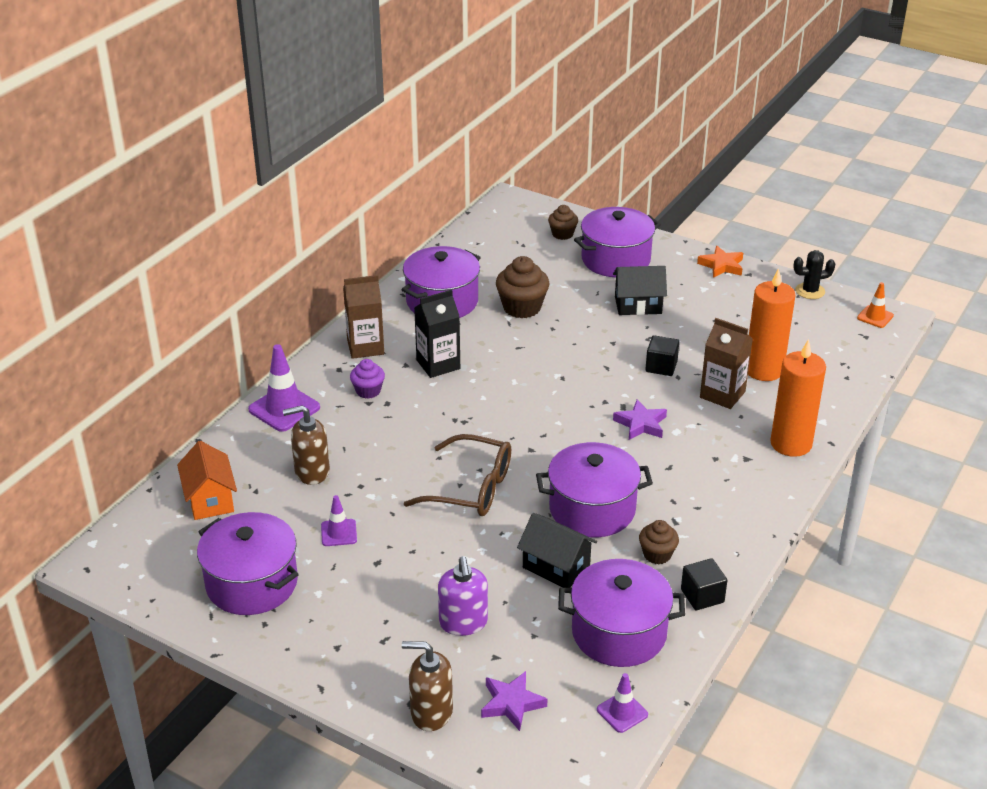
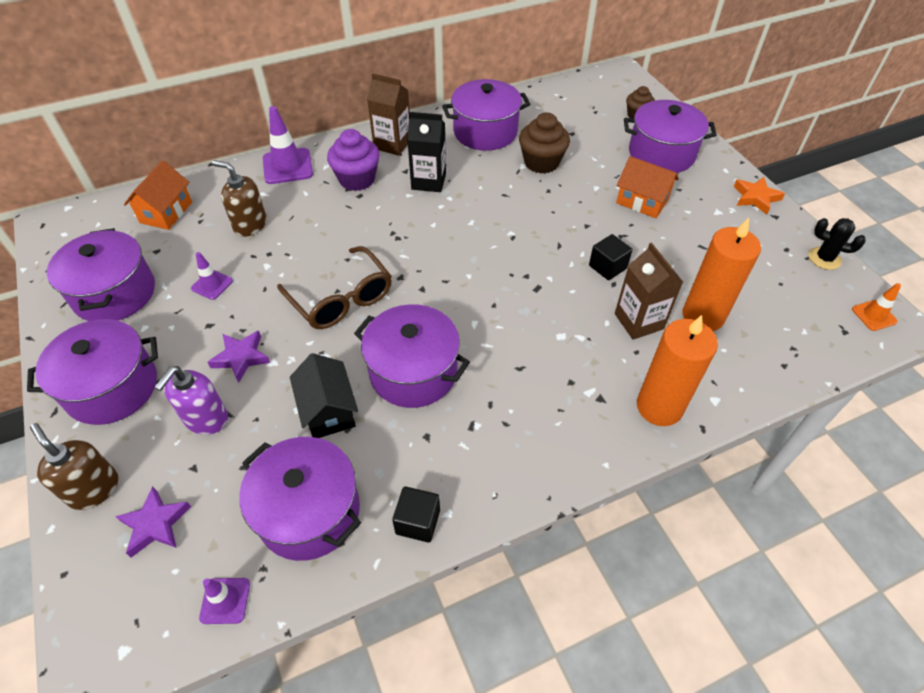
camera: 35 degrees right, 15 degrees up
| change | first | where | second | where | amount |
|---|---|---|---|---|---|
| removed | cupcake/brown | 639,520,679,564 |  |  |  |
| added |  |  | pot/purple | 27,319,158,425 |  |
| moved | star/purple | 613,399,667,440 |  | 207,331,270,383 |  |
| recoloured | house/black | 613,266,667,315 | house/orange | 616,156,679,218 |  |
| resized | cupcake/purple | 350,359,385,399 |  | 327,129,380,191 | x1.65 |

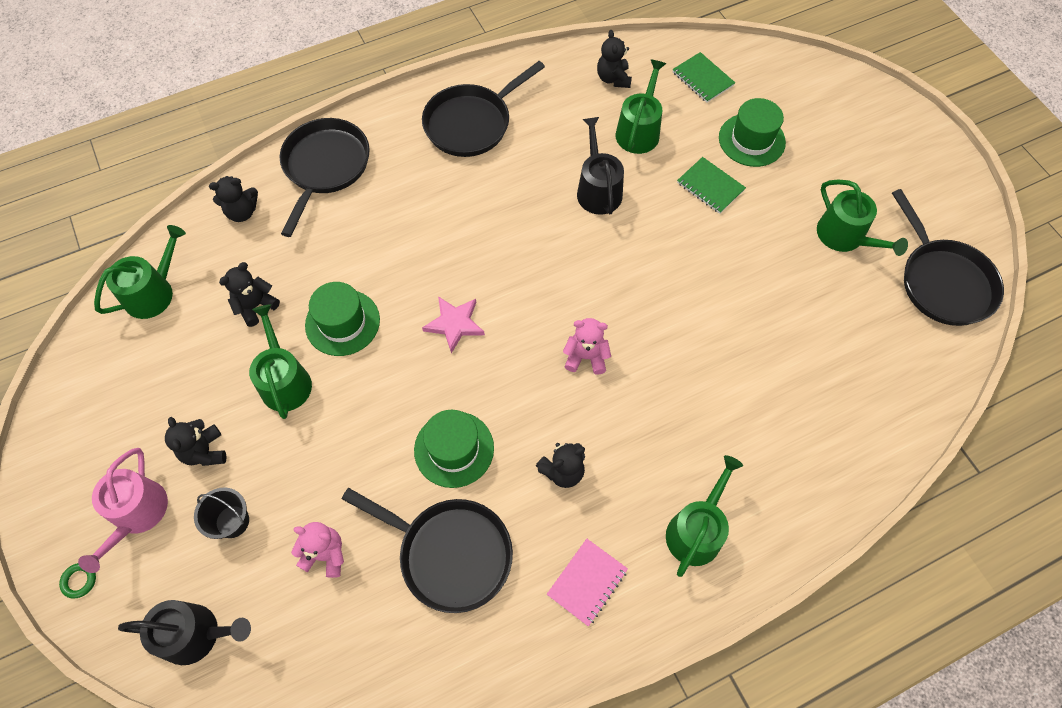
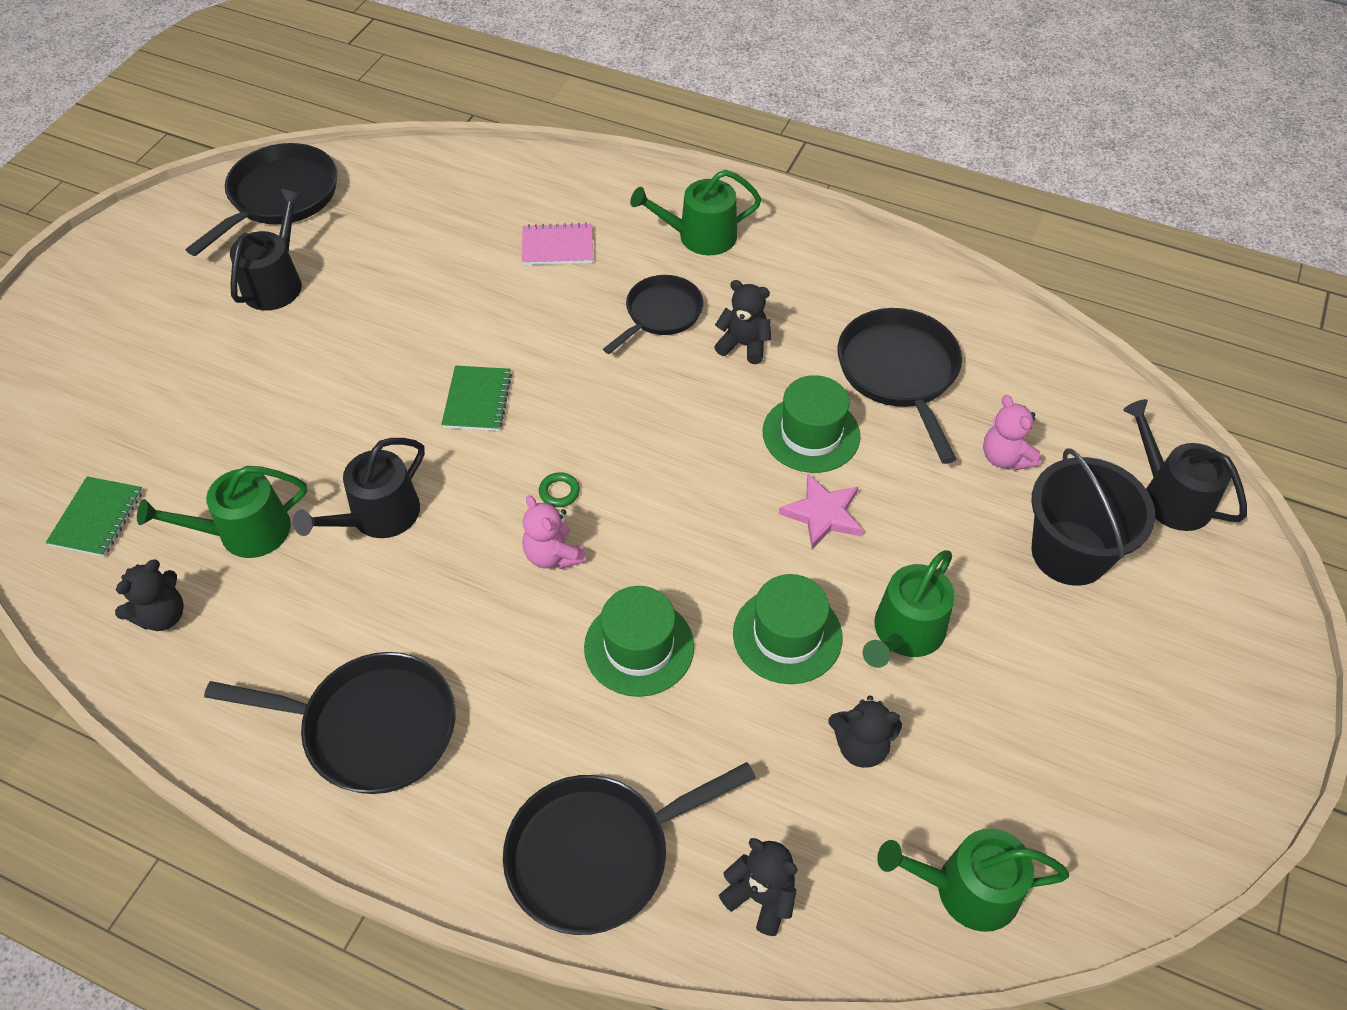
camera: 130 degrees left, 10 degrees down
| change | first | where | second | where | amount |
|---|---|---|---|---|---|
| removed | watering can/pink | 78,448,168,573 |  |  |  |
| removed | teddy bear/black | 165,417,226,466 |  |  |  |
| added |  |  | pan/black | 603,275,704,354 |  |
| moved | ring/green | 59,563,96,599 |  | 539,472,580,507 |  |
| moved | star/pink | 422,296,485,354 |  | 779,474,863,549 |  |
| moved | notebook/pink | 547,539,628,626 |  | 522,223,593,265 |  |
| moved | teddy bear/pink | 563,318,611,375 |  | 522,495,586,569 |  |
| moved | notebook/green | 677,157,746,214 |  | 441,366,512,431 |  |
| moved | hat/green | 719,98,786,167 |  | 584,586,694,697 |  |
| recoloured | watering can/green | 817,179,908,256 | watering can/black | 230,189,303,310 |  |
| resized | bucket/black | 194,487,249,539 |  | 1031,448,1155,586 | x1.83 |

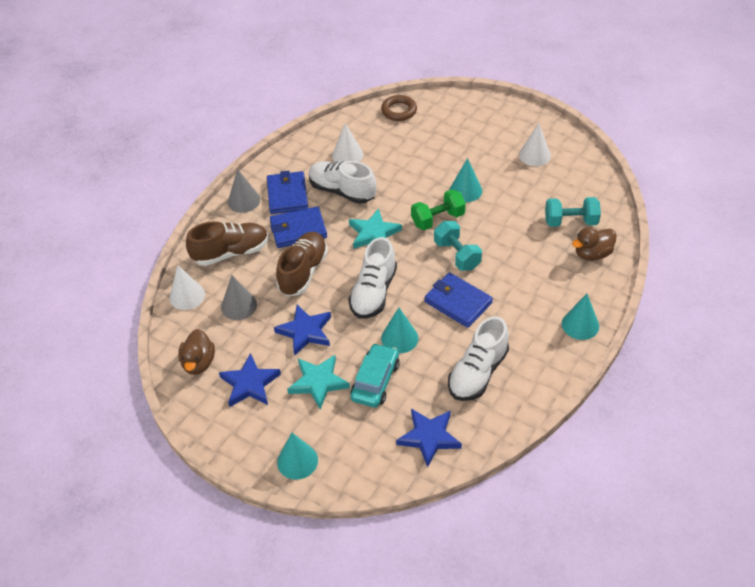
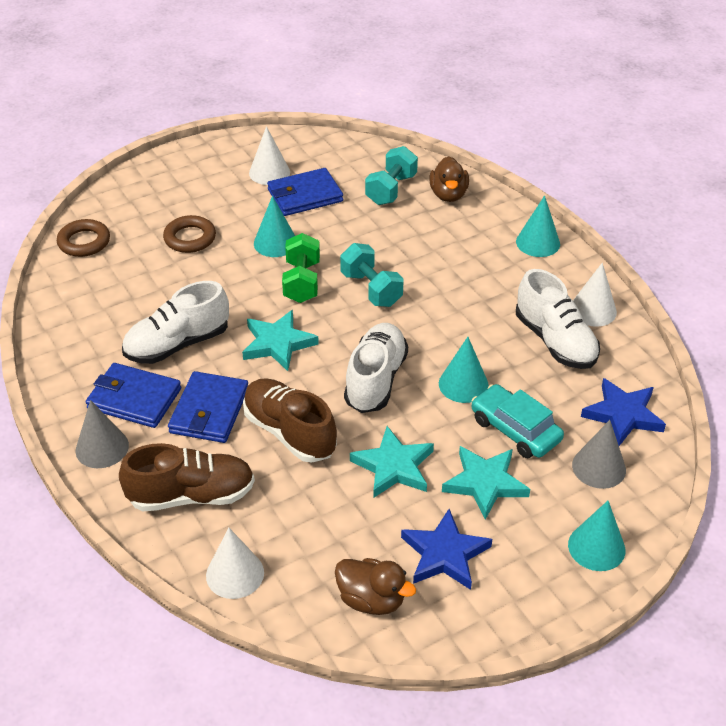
camera: 65 degrees left, 5 degrees down
| change | first | where | second | where | amount |
|---|---|---|---|---|---|
| added |  |  | ring/brown | 163,215,216,253 |  |
| moved | cone/grey | 221,275,257,320 |  | 572,420,626,489 |  |
| moved | cone/white | 332,123,363,162 |  | 573,263,617,327 |  |
| moved | wallet/blue | 425,273,493,328 |  | 267,168,343,216 |  |
| recoloured | star/blue | 274,305,331,356 | star/turquoise | 350,426,434,498 |  |
| turned | shoe/brown | 186,221,269,266 |  | 119,443,255,511 | 75 degrees clockwise |
| turned | shoe/white | 348,237,397,319 |  | 344,323,408,413 | 120 degrees counterclockwise |
| turned | dumbbell/turquoise | 434,221,482,271 |  | 340,243,404,307 | 60 degrees clockwise |

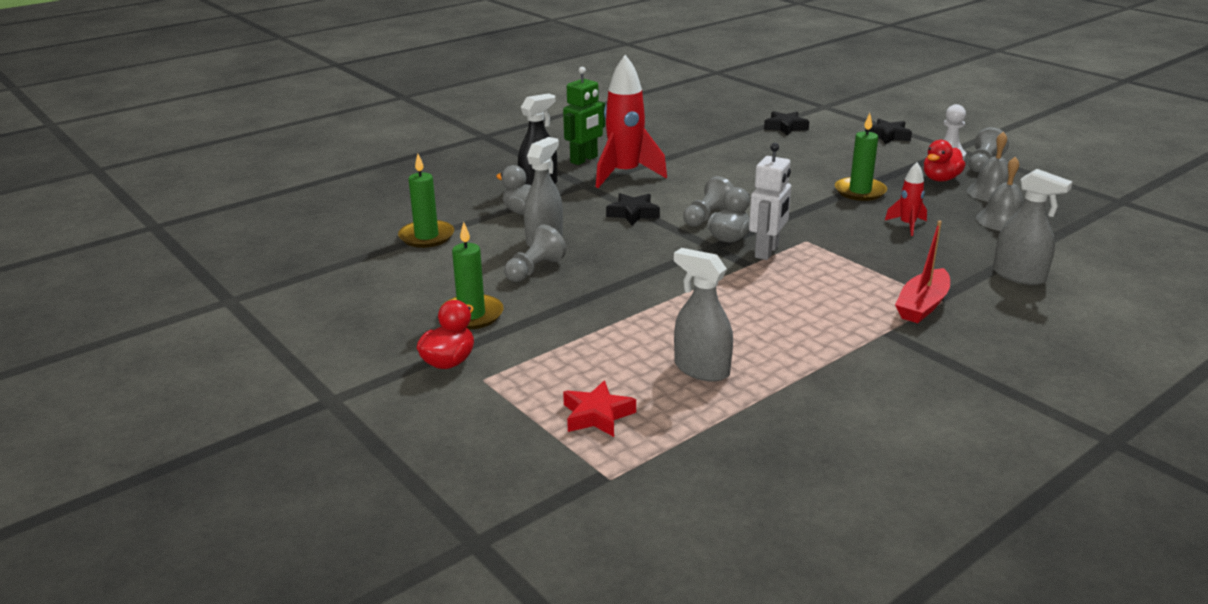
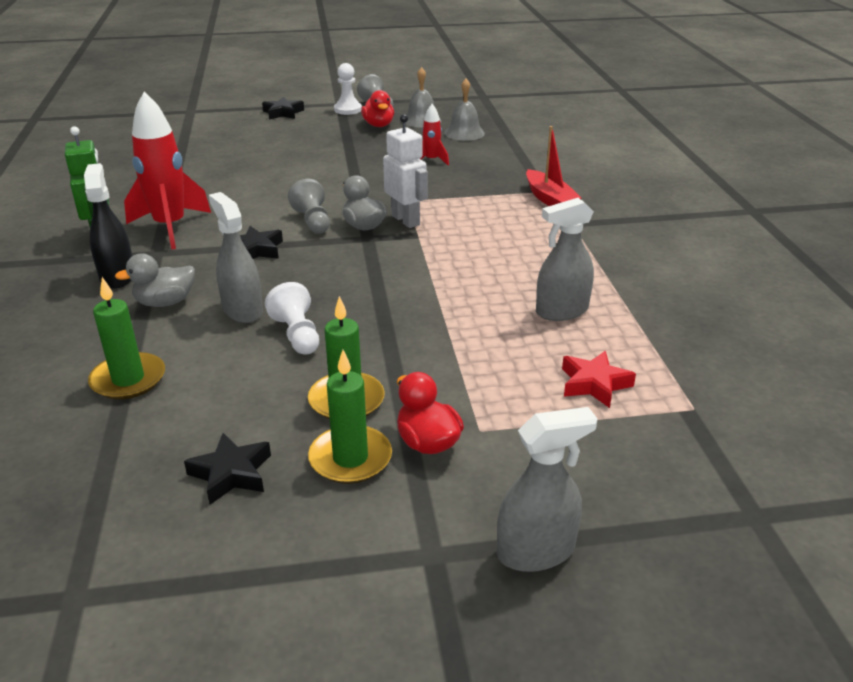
camera: 60 degrees left, 5 degrees up
| change | first | where | second | where | amount |
|---|---|---|---|---|---|
| moved | star/black | 764,111,809,136 |  | 184,433,271,505 |  |
| moved | candle/green | 835,113,887,201 |  | 308,350,392,484 |  |
| moved | spray bottle/grey | 993,169,1073,285 |  | 497,407,598,572 |  |
| recoloured | pawn/grey | 504,225,566,282 | pawn/white | 265,282,319,355 |  |

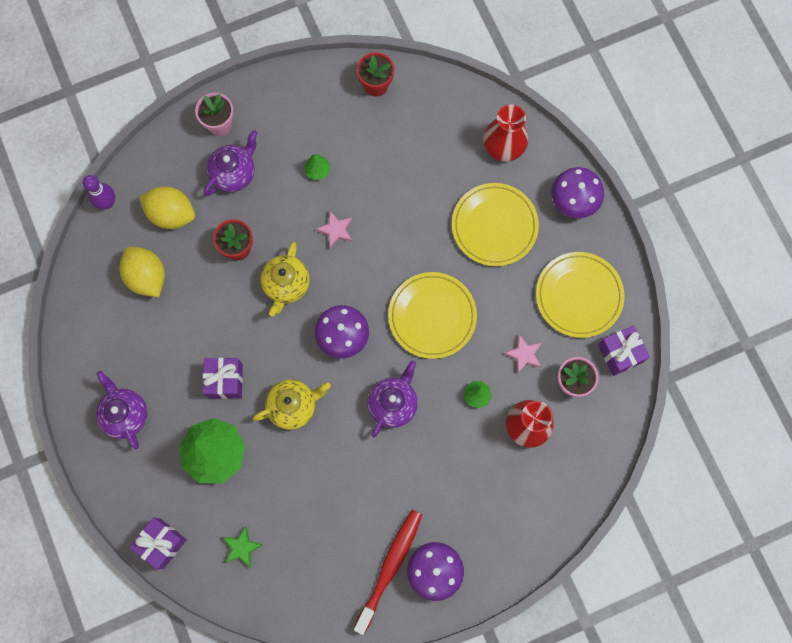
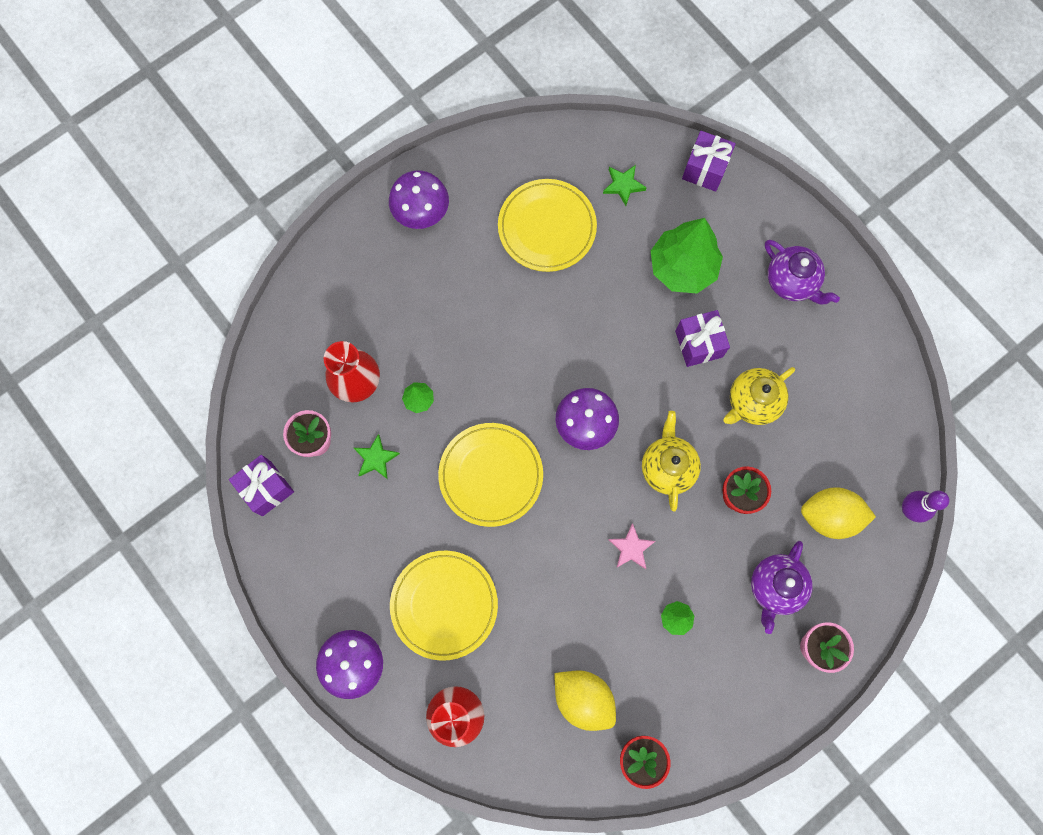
camera: 165 degrees right, 0 degrees up
| change | first | where | second | where | amount |
|---|---|---|---|---|---|
| removed | toothbrush/red | 354,510,422,635 |  |  |  |
| removed | teapot/purple | 367,361,418,438 |  |  |  |
| moved | lemon/yellow | 119,247,165,297 |  | 555,670,616,731 |  |
| moved | teapot/yellow | 252,379,331,430 |  | 723,367,795,425 |  |
| moved | plate/yellow | 536,252,625,338 |  | 498,179,597,272 |  |
| recoloured | star/pink | 504,335,542,374 | star/green | 354,434,400,479 |  |

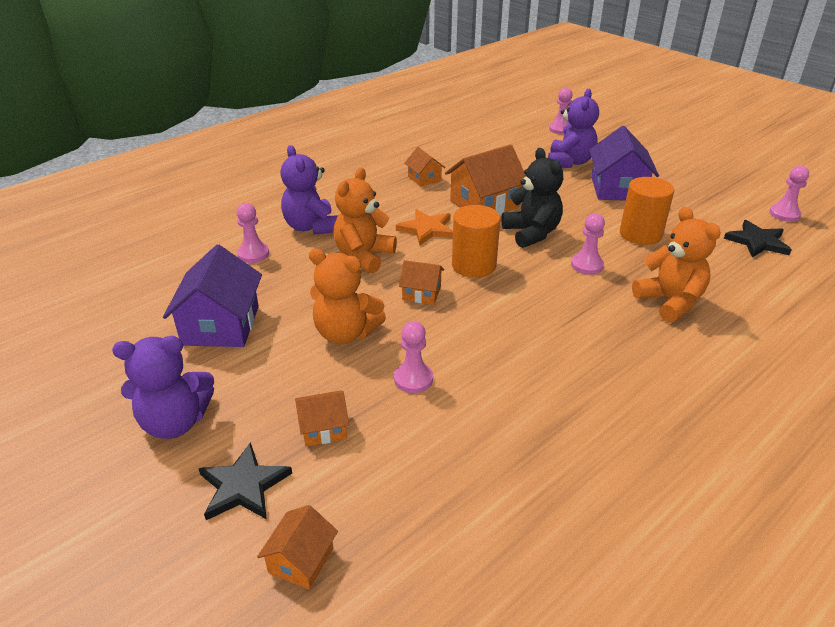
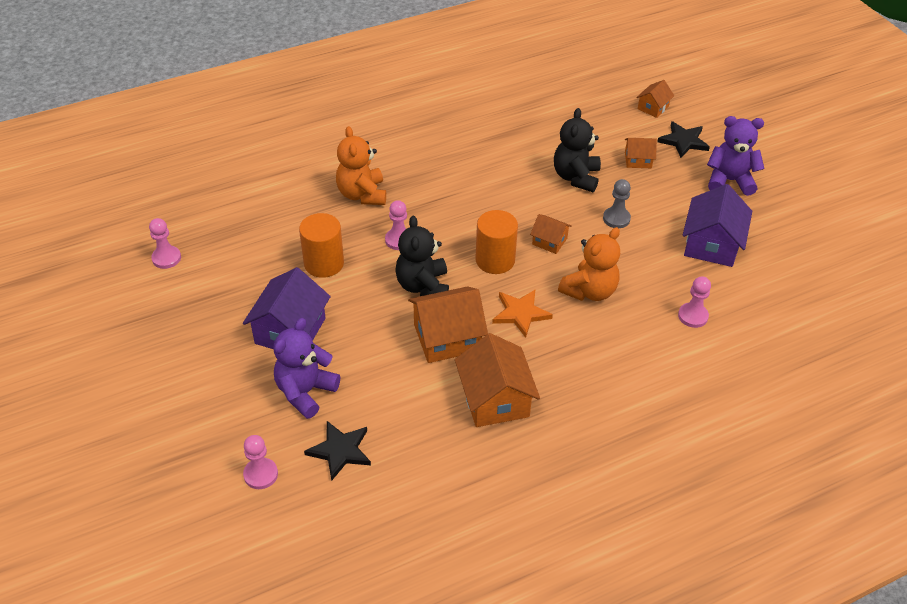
camera: 165 degrees left, 10 degrees up
| change | first | where | second | where | amount |
|---|---|---|---|---|---|
| removed | teddy bear/purple | 281,145,338,235 |  |  |  |
| moved | star/black | 724,220,792,257 |  | 304,421,371,481 |  |
| replaced | teddy bear/orange | 309,248,386,344 | pawn/grey | 603,179,631,228 |  |
| replaced | pawn/pink | 394,321,433,393 | teddy bear/black | 554,108,601,192 |  |
| resized | house/orange | 405,147,445,187 |  | 455,333,540,427 | x1.87 |

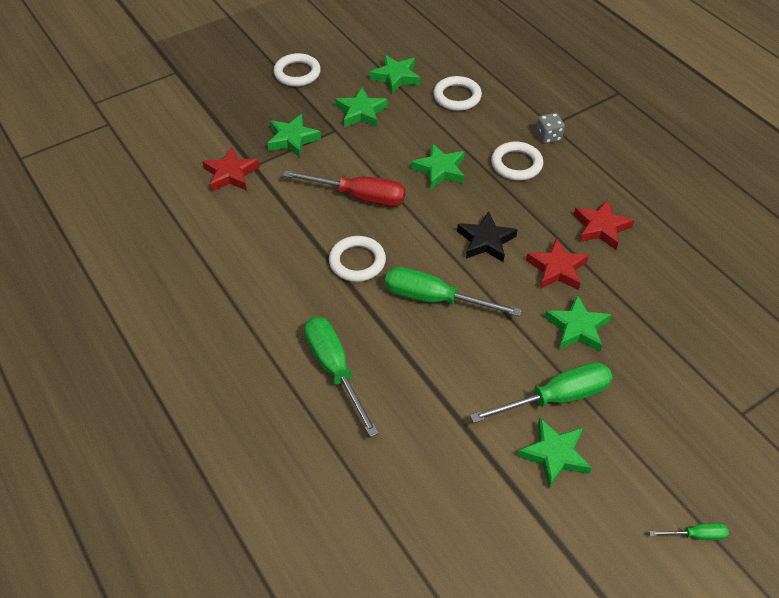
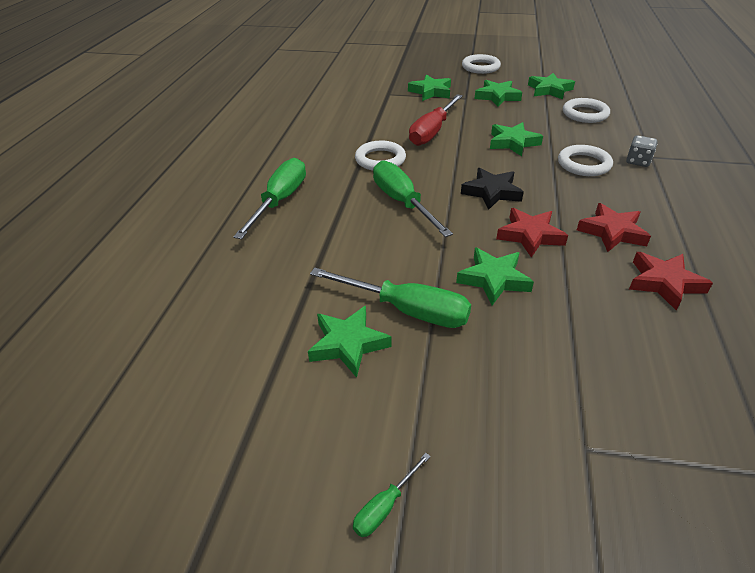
camera: 45 degrees right, 10 degrees down
| change | first | where | second | where | amount |
|---|---|---|---|---|---|
| moved | star/red | 202,147,259,191 |  | 629,252,713,310 |  |
| turned | screwdriver/red | 283,170,406,206 |  | 409,94,463,146 | 60 degrees clockwise |
| turned | screwdriver/green | 649,523,729,540 |  | 353,453,431,537 | 90 degrees clockwise |

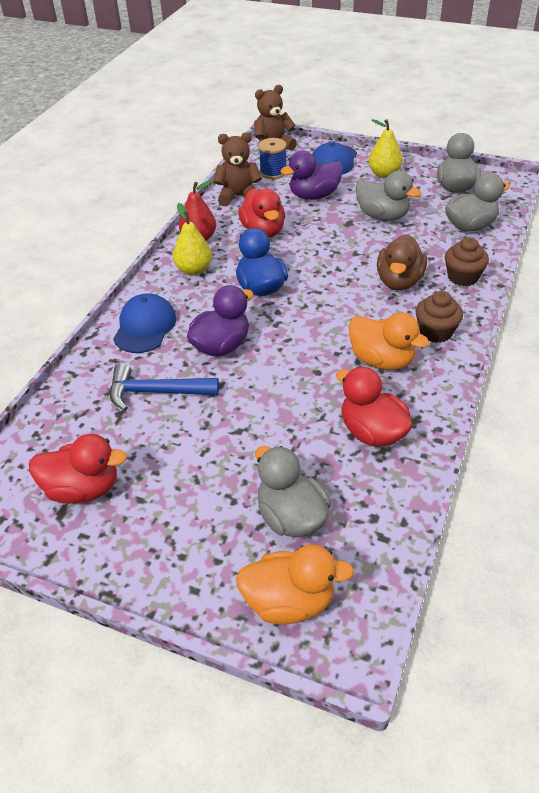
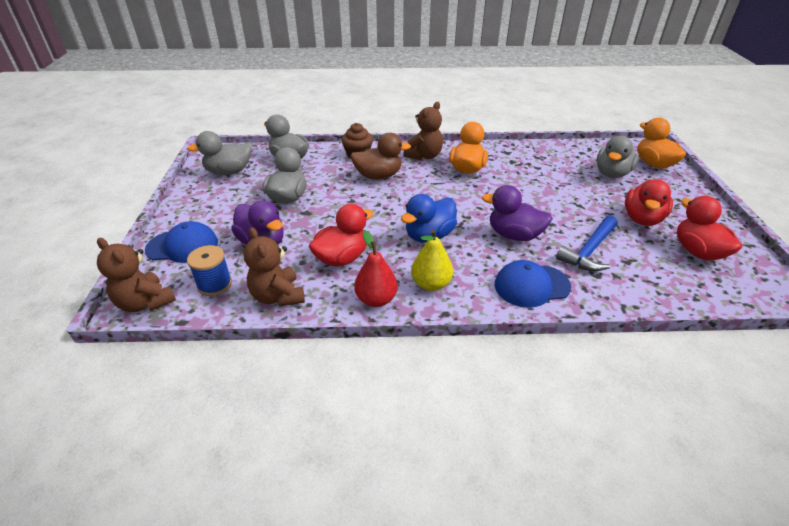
camera: 115 degrees left, 5 degrees down
| change | first | where | second | where | amount |
|---|---|---|---|---|---|
| removed | pear/yellow | 369,119,403,178 |  |  |  |
| moved | duck/red | 336,367,413,447 |  | 625,179,673,226 |  |
| replaced | cupcake/brown | 416,291,463,343 | teddy bear/brown | 403,102,443,160 |  |
| turned | hammer/blue | 110,363,219,411 |  | 556,215,617,271 | 60 degrees clockwise |

